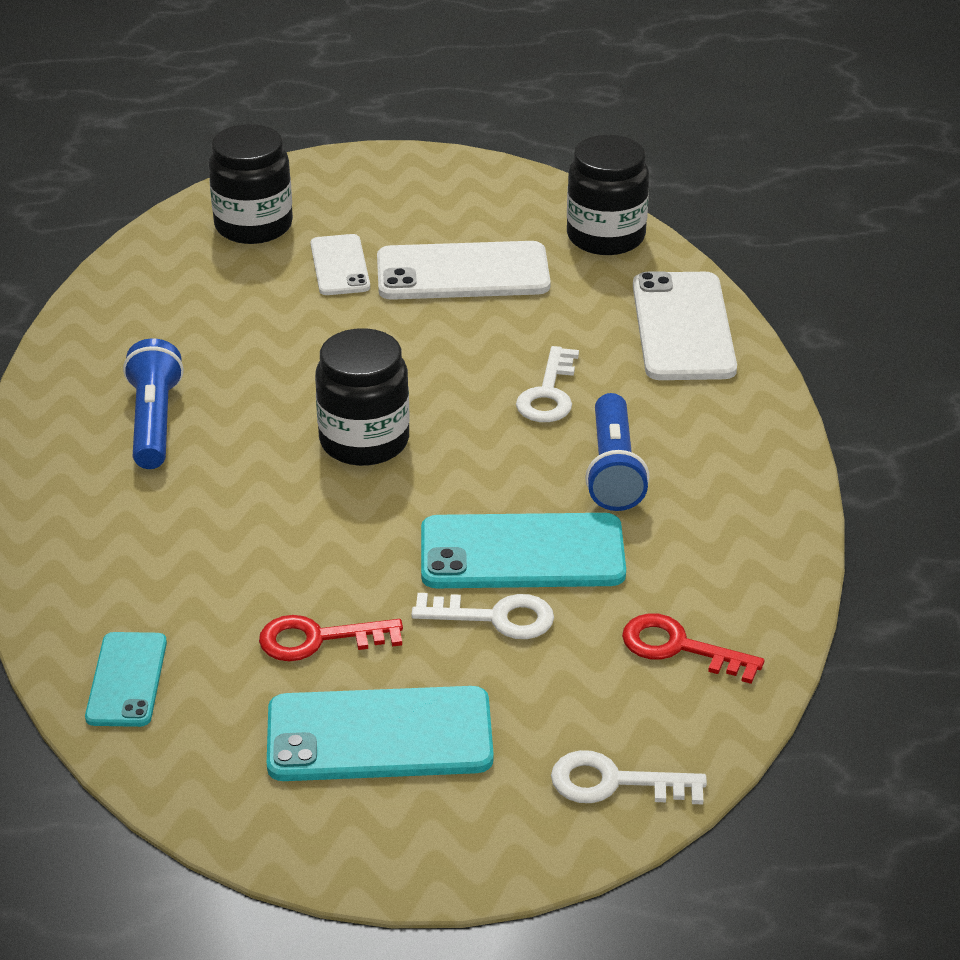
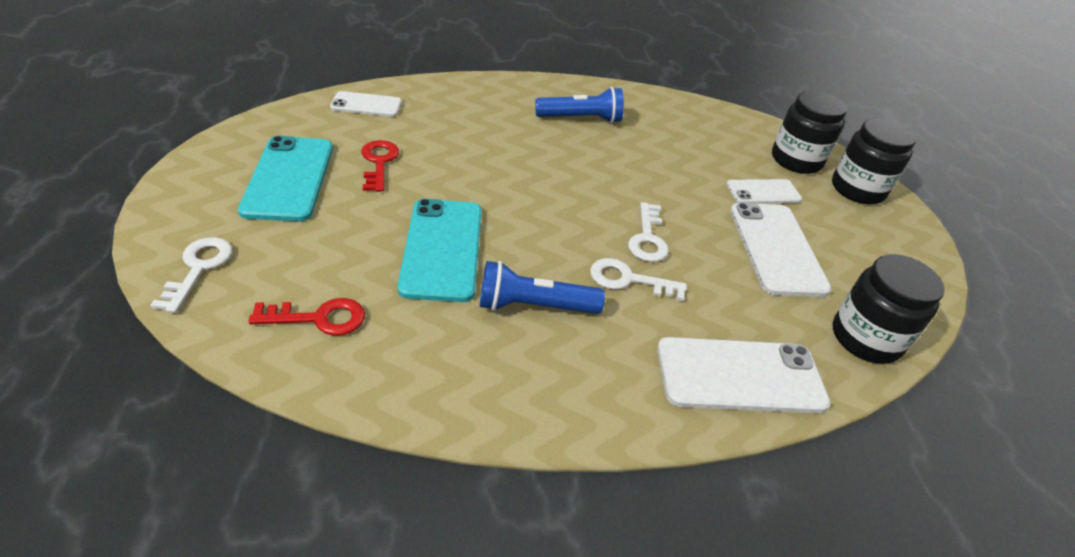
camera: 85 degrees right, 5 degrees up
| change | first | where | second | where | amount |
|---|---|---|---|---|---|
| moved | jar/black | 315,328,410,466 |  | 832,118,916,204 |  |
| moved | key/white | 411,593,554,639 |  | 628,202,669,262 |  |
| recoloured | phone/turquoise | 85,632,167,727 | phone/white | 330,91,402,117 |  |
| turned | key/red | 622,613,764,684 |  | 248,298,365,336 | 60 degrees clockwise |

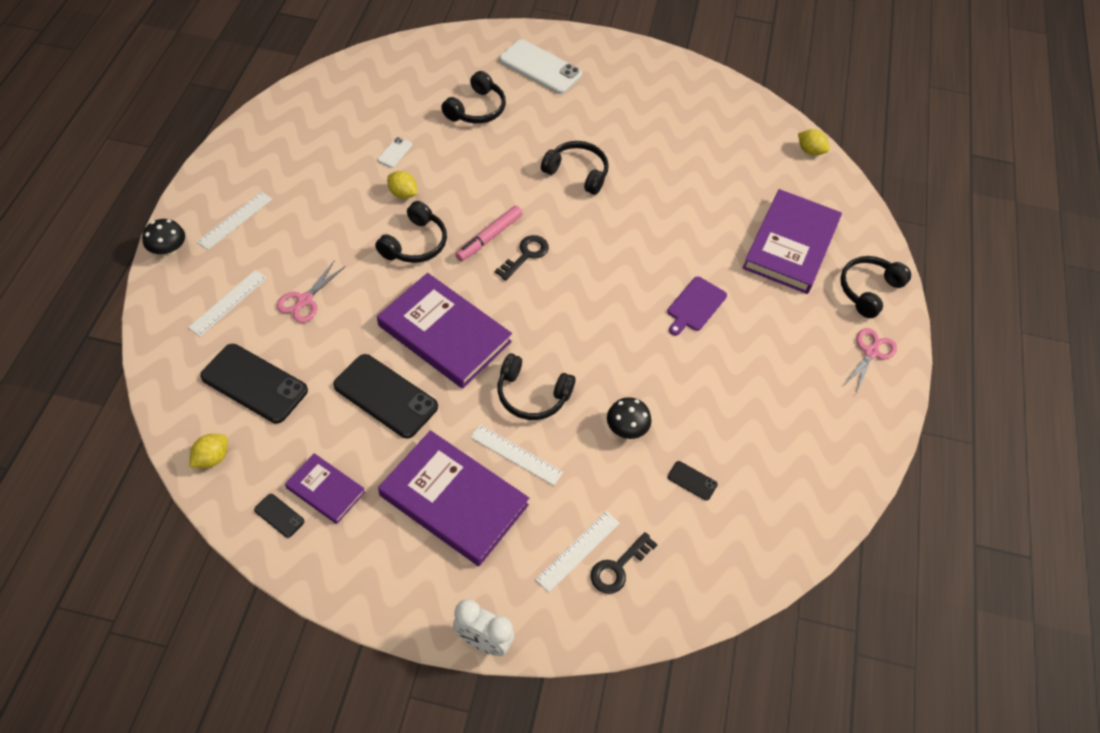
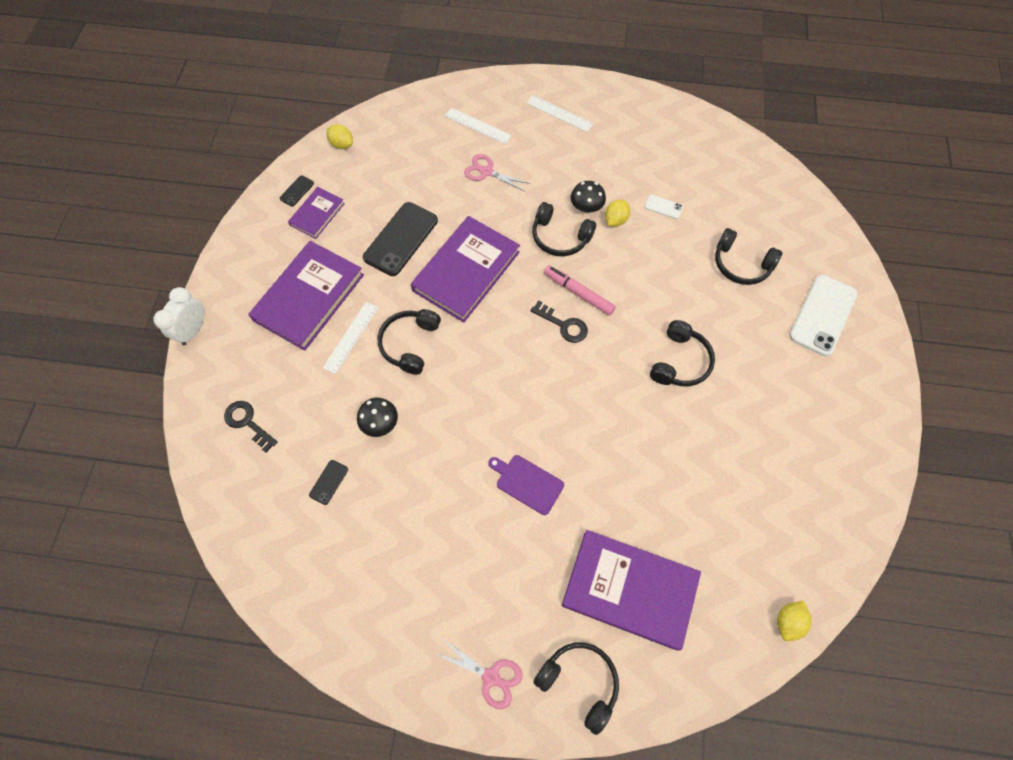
camera: 90 degrees right, 10 degrees up
| change | first | where | second | where | amount |
|---|---|---|---|---|---|
| removed | phone/black | 200,344,308,423 |  |  |  |
| removed | ruler/white | 535,511,620,593 |  |  |  |
| moved | mushroom/black | 142,219,185,256 |  | 571,181,606,213 |  |

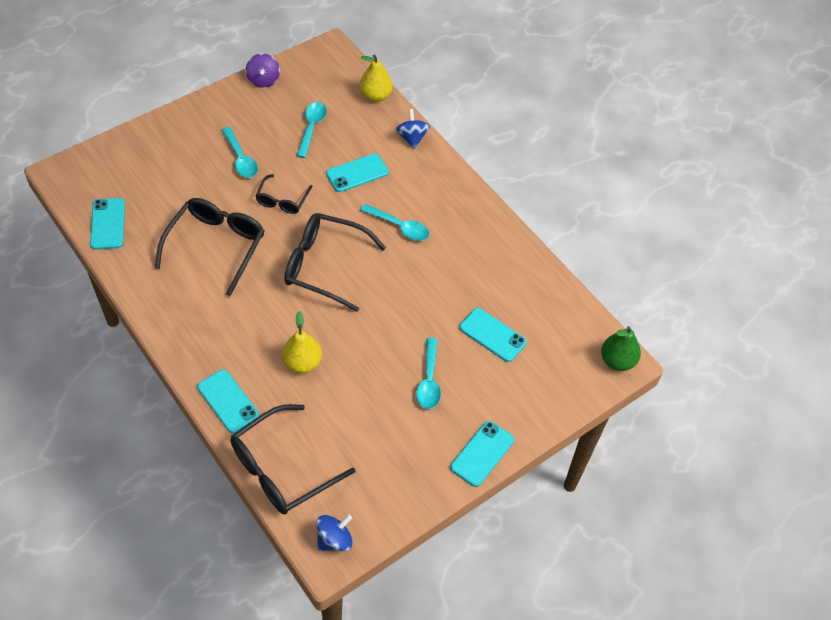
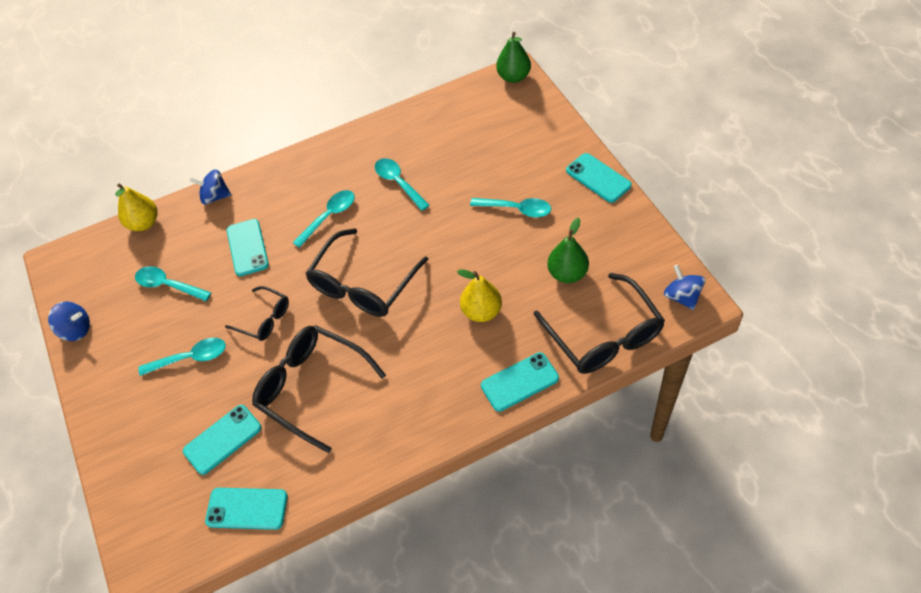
camera: 70 degrees left, 0 degrees up
| change | first | where | second | where | amount |
|---|---|---|---|---|---|
| added |  |  | spoon/turquoise | 375,158,430,211 |  |
| added |  |  | pear/green | 547,218,589,283 |  |
| moved | phone/turquoise | 459,308,527,362 |  | 183,405,261,475 |  |
| recoloured | spinning top/purple | 246,53,280,88 | spinning top/blue | 48,301,90,341 |  |

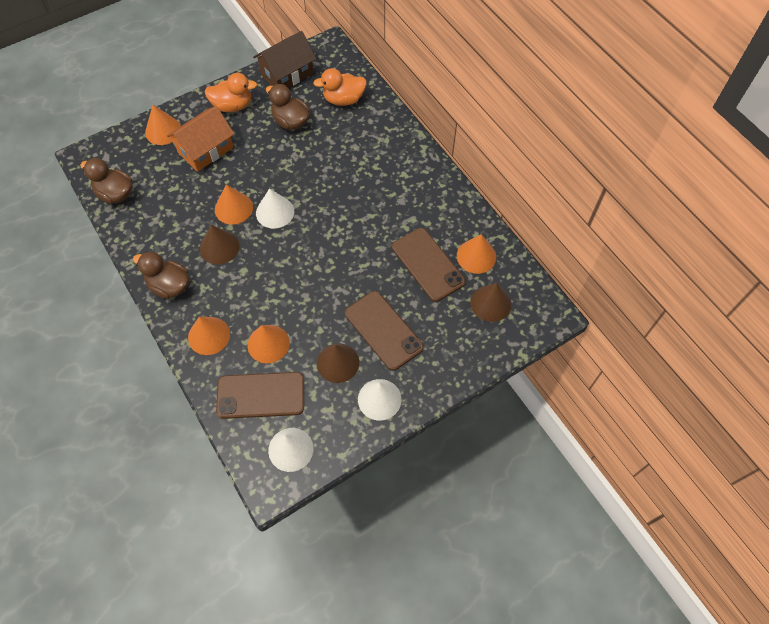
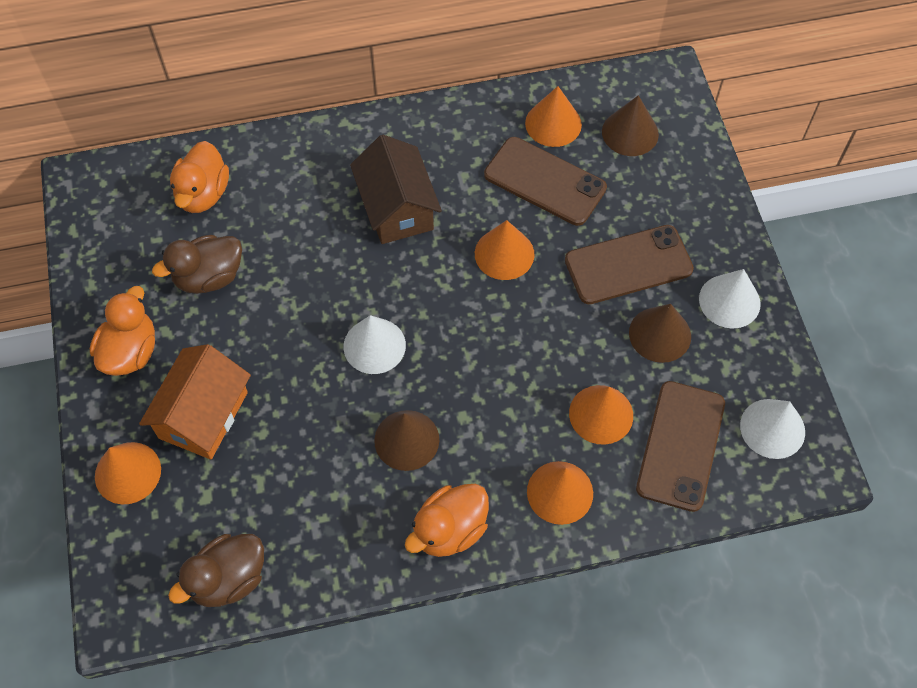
camera: 70 degrees left, 0 degrees up
| change | first | where | second | where | amount |
|---|---|---|---|---|---|
| moved | cone/orange | 215,185,253,225 |  | 475,220,535,280 |  |
| moved | house/brown | 253,31,316,88 |  | 350,135,442,244 |  |
| recoloured | duck/brown | 133,251,189,299 | duck/orange | 405,484,489,557 |  |
| turned | house/orange | 167,106,234,172 |  | 139,344,251,460 | 45 degrees clockwise |
| turned | phone/brown | 392,228,466,302 |  | 484,137,607,226 | 45 degrees clockwise |

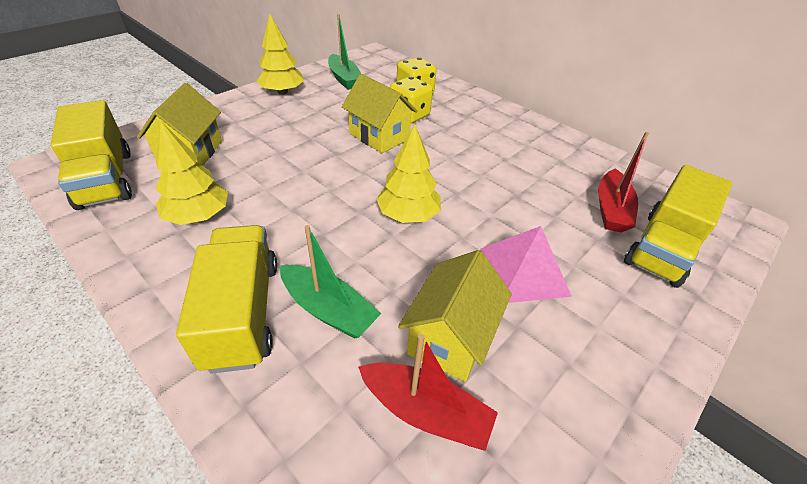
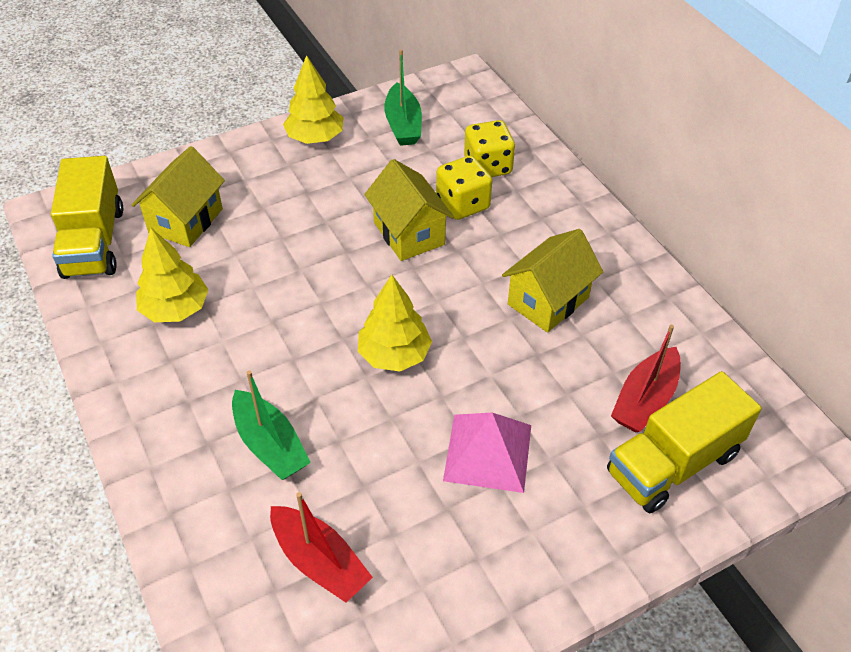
camera: 20 degrees right, 5 degrees up
| change | first | where | second | where | amount |
|---|---|---|---|---|---|
| removed | truck/yellow | 176,225,277,374 |  |  |  |
| moved | house/yellow | 398,250,512,382 |  | 502,229,603,333 |  |

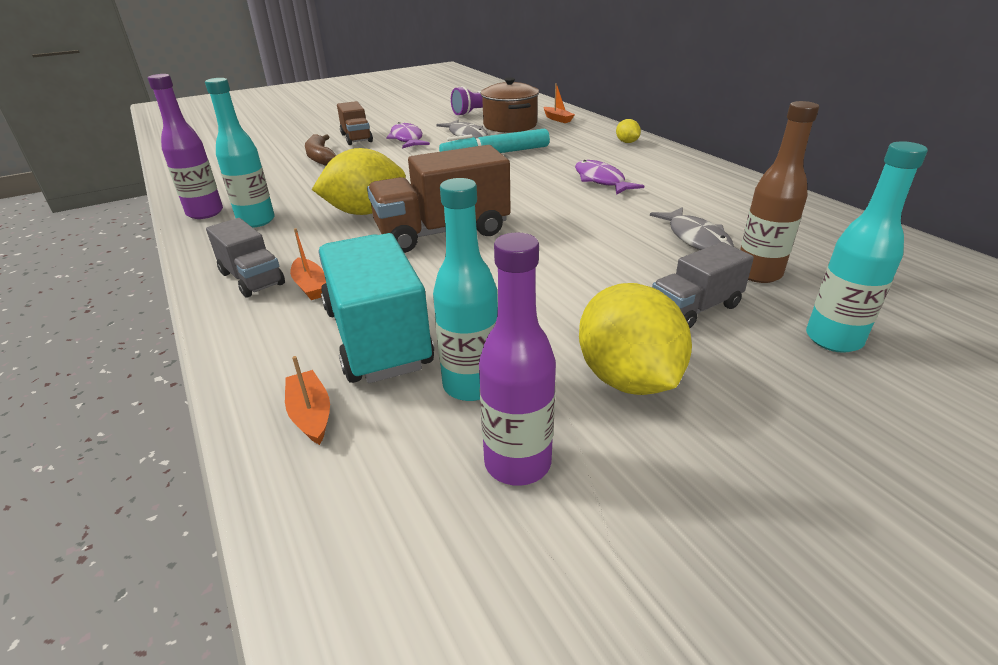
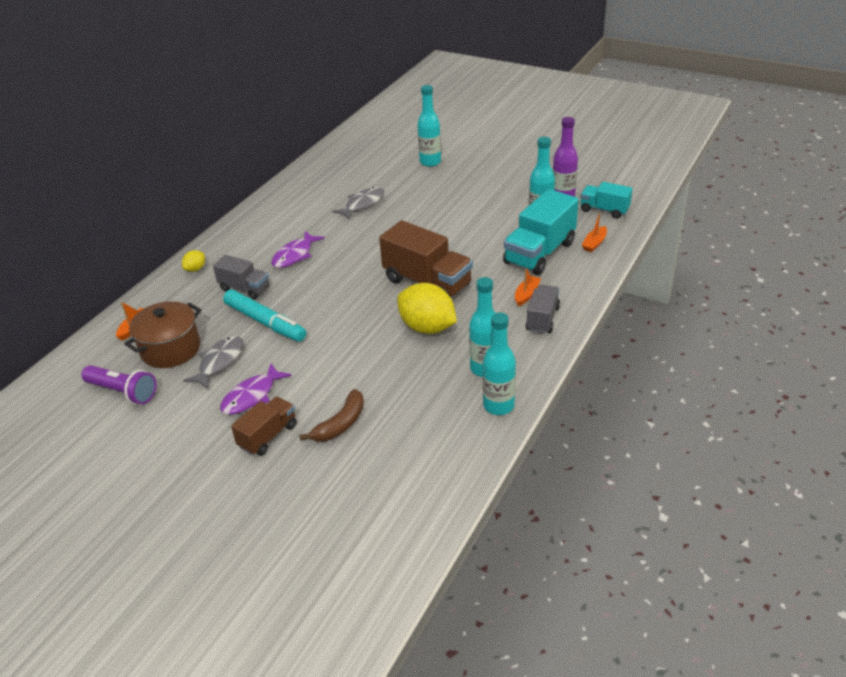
camera: 120 degrees left, 5 degrees up
| change | first | where | second | where | amount |
|---|---|---|---|---|---|
| removed | lemon/yellow | 579,283,692,395 |  |  |  |
| removed | bottle/brown | 740,101,819,283 |  |  |  |
| added |  |  | truck/turquoise | 580,182,633,219 |  |
| moved | truck/grey | 652,242,754,328 |  | 213,255,269,299 |  |
| recoloured | bottle/purple | 148,74,223,219 | bottle/turquoise | 483,313,516,415 |  |

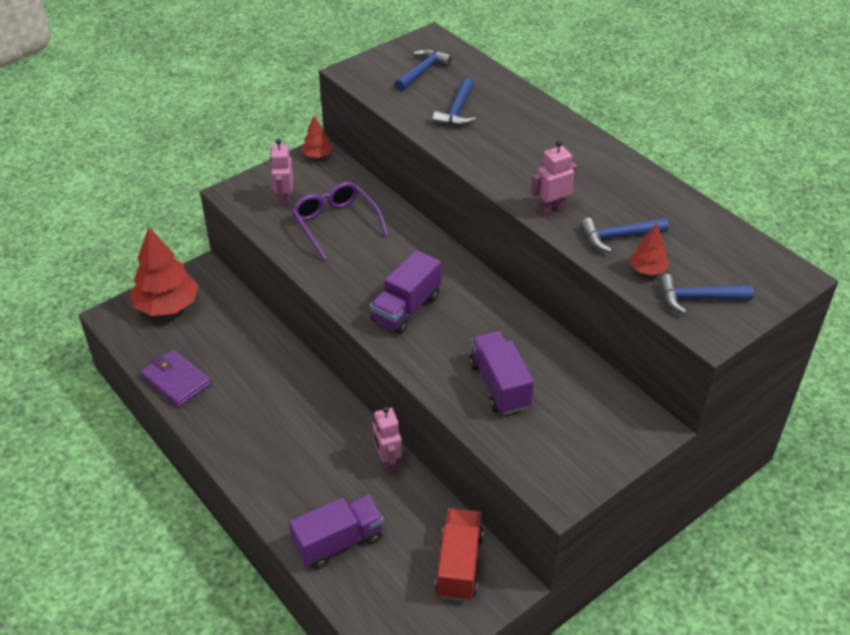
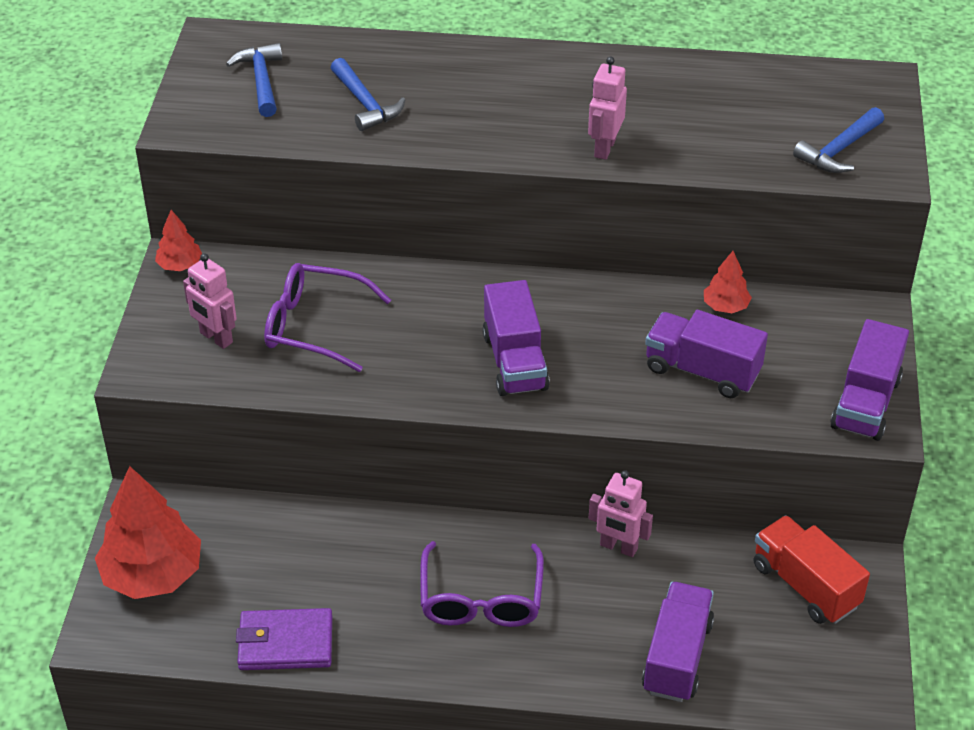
camera: 45 degrees left, 0 degrees up
| change | first | where | second | where | amount |
|---|---|---|---|---|---|
| removed | hammer/blue | 580,218,669,252 |  |  |  |
| added |  |  | glasses/purple | 420,541,544,627 |  |
| added |  |  | truck/purple | 830,319,909,441 |  |
| moved | tree/red | 630,224,669,275 |  | 704,251,752,313 |  |

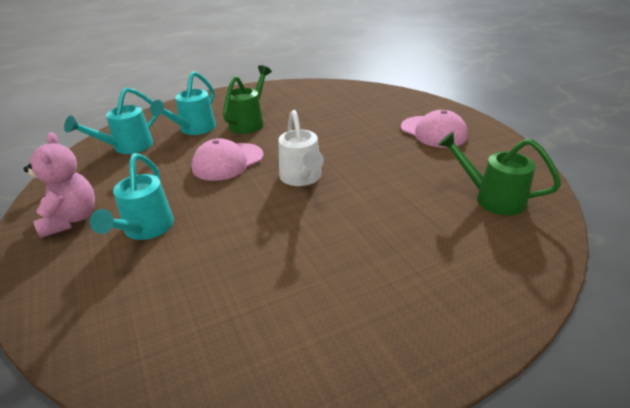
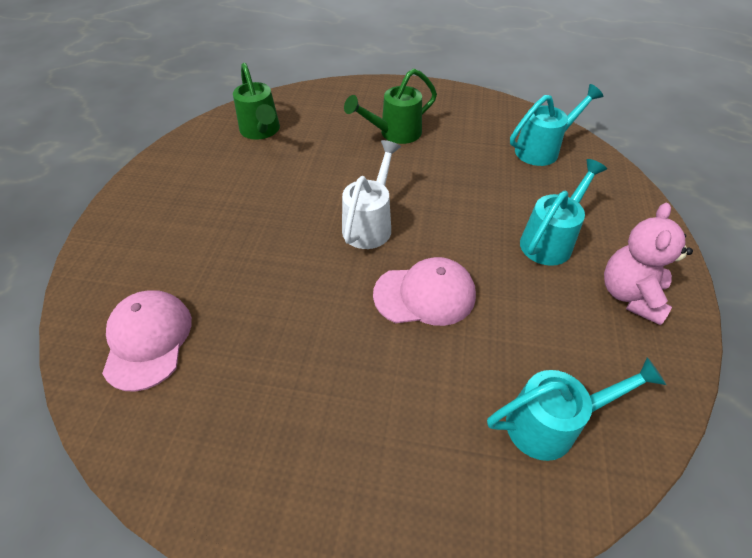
camera: 145 degrees left, 15 degrees up
| change | first | where | second | where | amount |
|---|---|---|---|---|---|
| moved | watering can/turquoise | 150,71,216,135 |  | 510,84,603,166 |  |
| moved | watering can/green | 223,65,272,134 |  | 344,68,437,144 |  |
| moved | cap/pink | 401,110,468,148 |  | 102,290,192,392 |  |

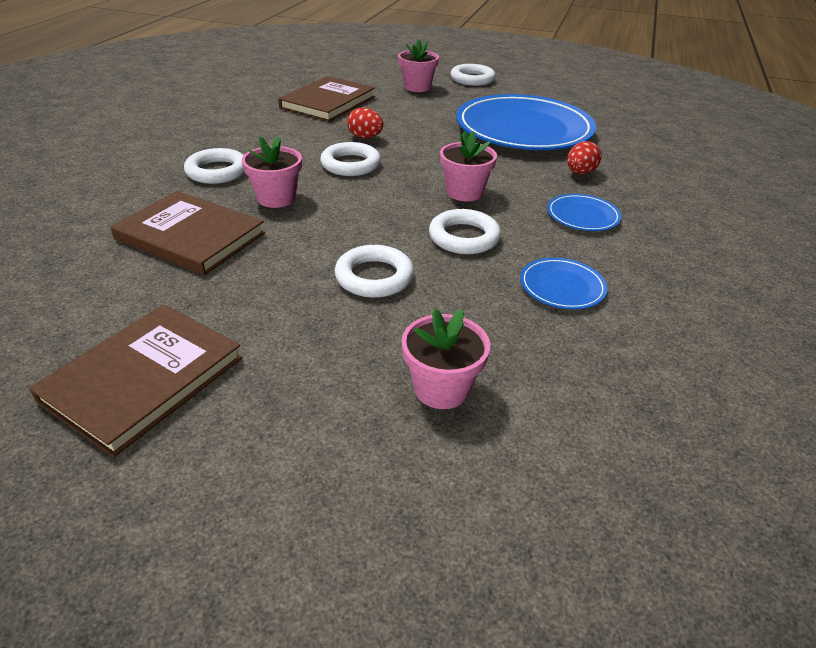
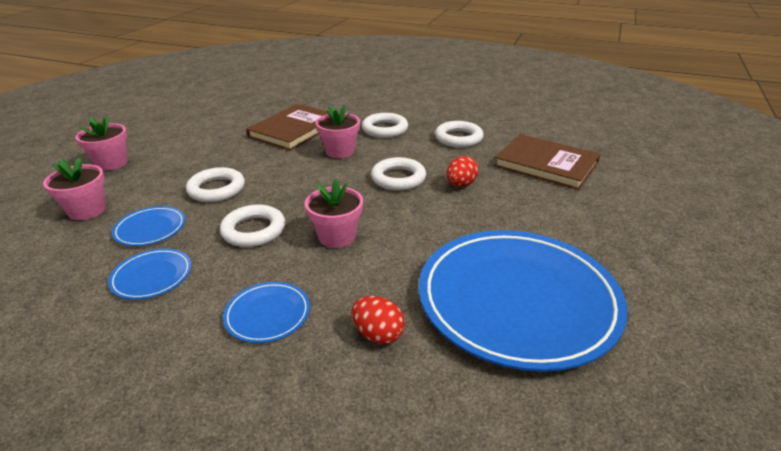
camera: 95 degrees right, 5 degrees down
| change | first | where | second | where | amount |
|---|---|---|---|---|---|
| removed | book/brown | 29,304,243,457 |  |  |  |
| added |  |  | plate/blue | 112,206,185,246 |  |
| moved | flower pot/pink | 398,39,439,92 |  | 75,116,128,171 |  |
| moved | ring/white | 450,64,496,86 |  | 435,121,484,147 |  |

